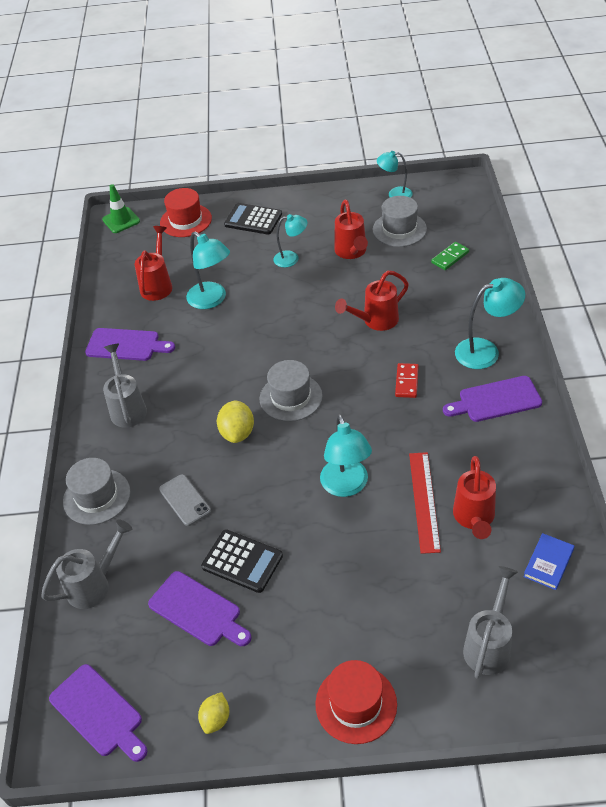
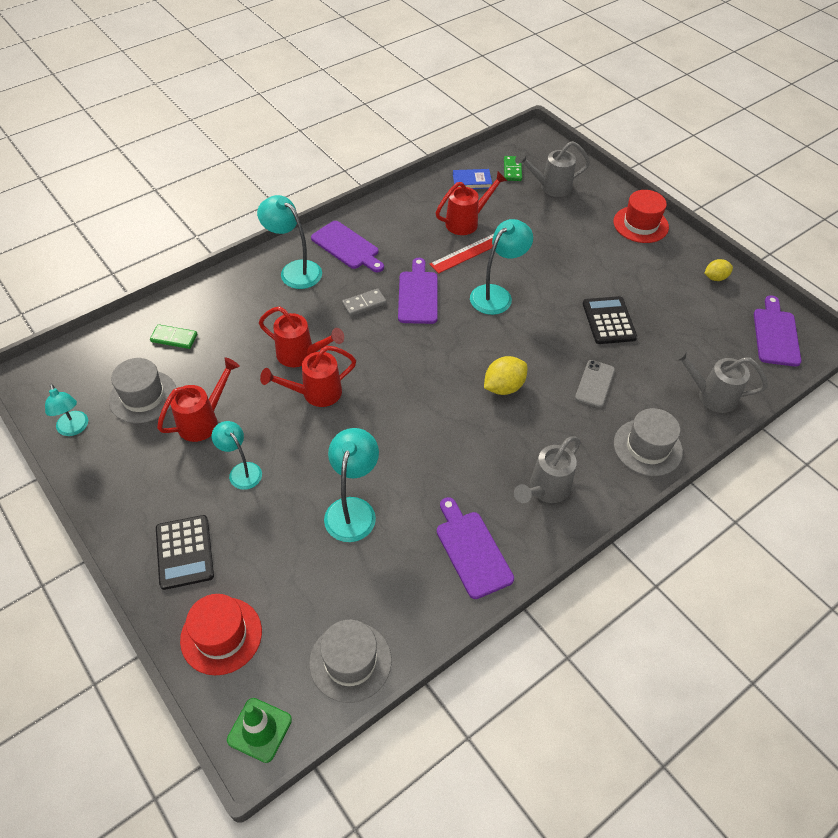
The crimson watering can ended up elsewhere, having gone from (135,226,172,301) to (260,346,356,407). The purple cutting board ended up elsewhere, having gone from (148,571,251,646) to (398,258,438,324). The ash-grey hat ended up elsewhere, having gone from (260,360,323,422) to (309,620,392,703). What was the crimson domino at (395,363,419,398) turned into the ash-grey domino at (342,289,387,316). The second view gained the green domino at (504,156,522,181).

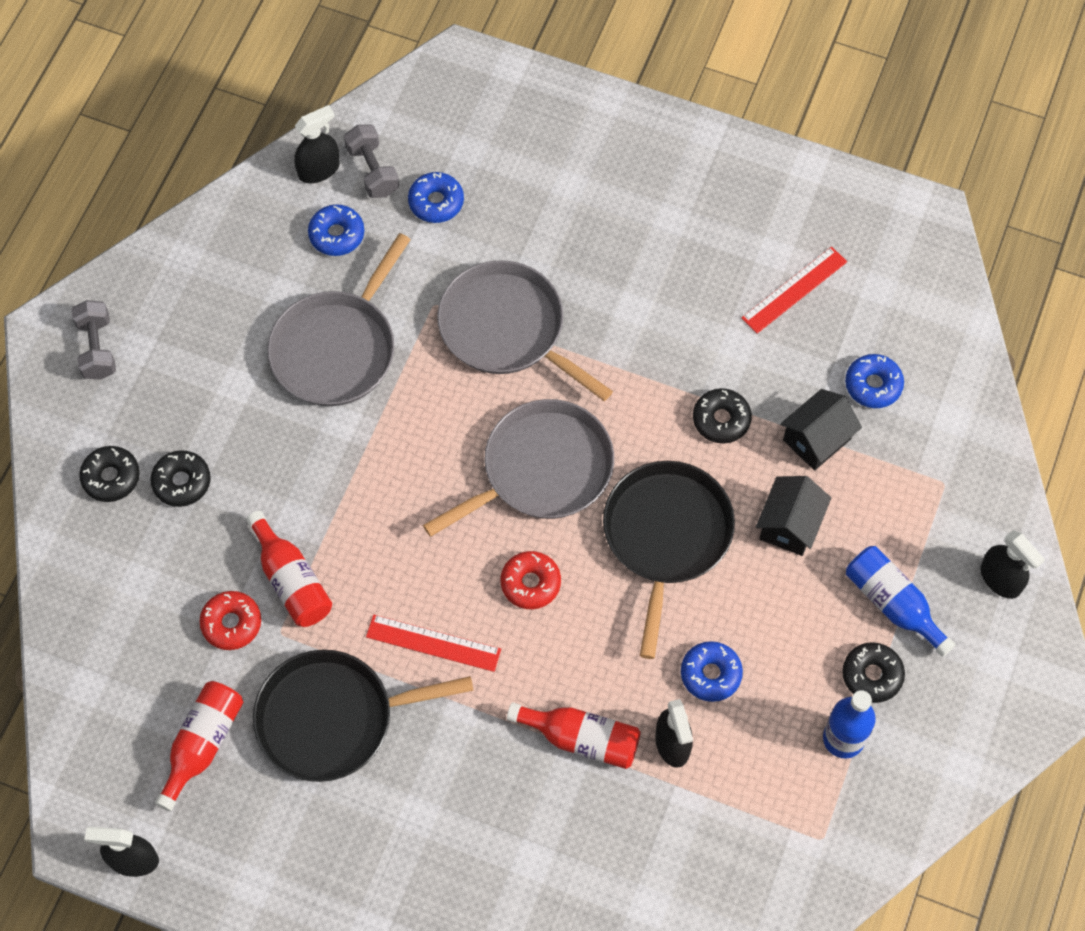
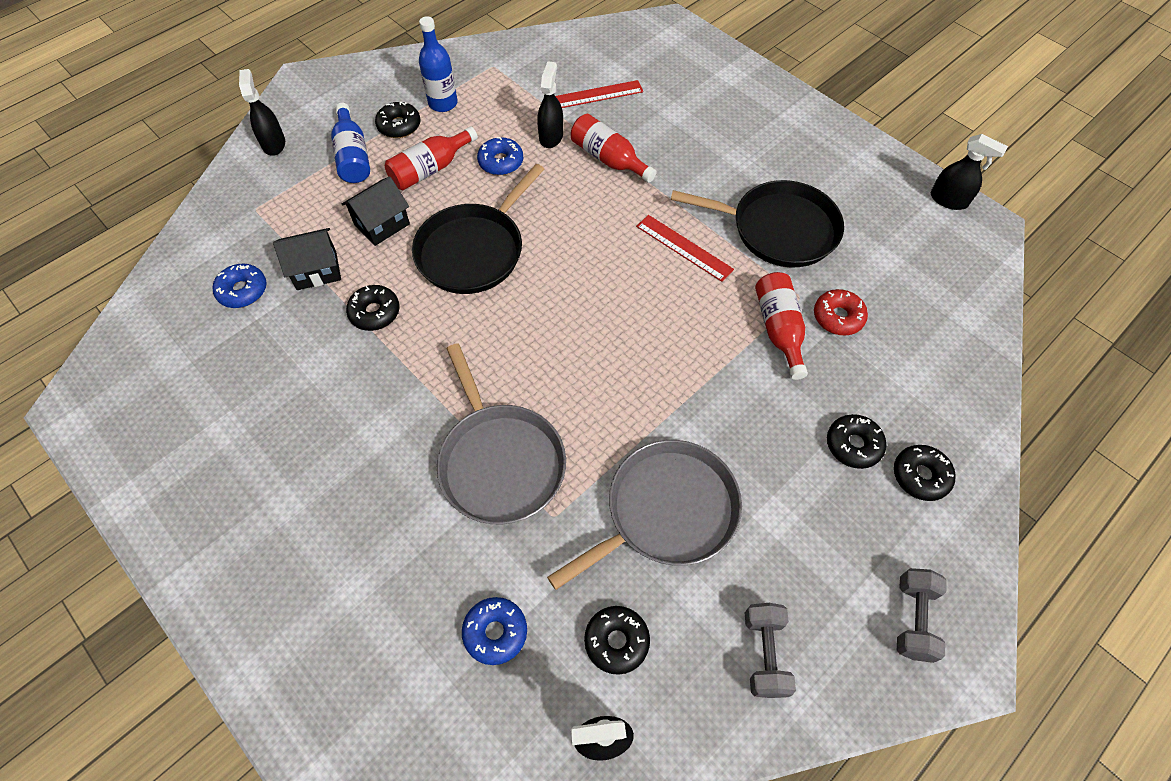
The crimson bottle ended up elsewhere, having gone from (155,681,243,811) to (385,127,478,190). What was the blue doughnut at (308,204,364,256) turned into the jet-black doughnut at (584,606,650,675). The ash-grey hand weight ended up elsewhere, having gone from (344,125,399,198) to (745,603,796,698). The second view lost the ash-grey frying pan at (423,399,614,537). The second view lost the crimson doughnut at (500,551,561,609). The crimson straightedge ended up elsewhere, having gone from (742,247,847,334) to (556,80,643,108).

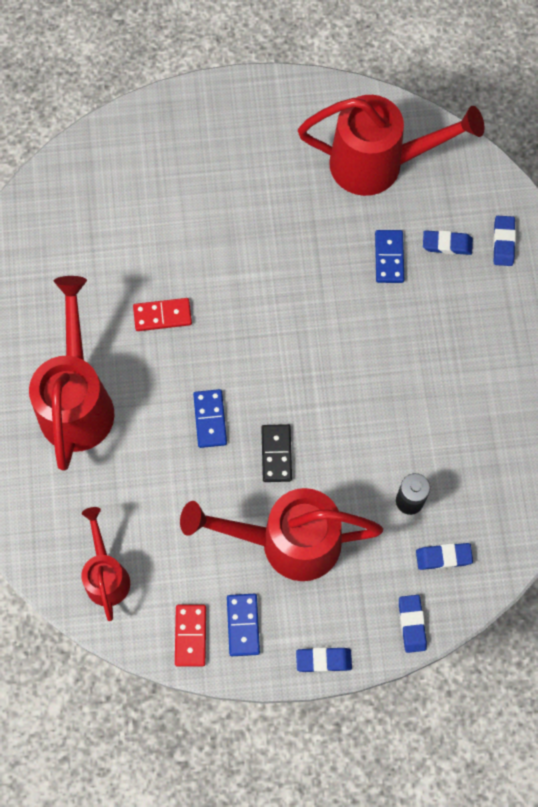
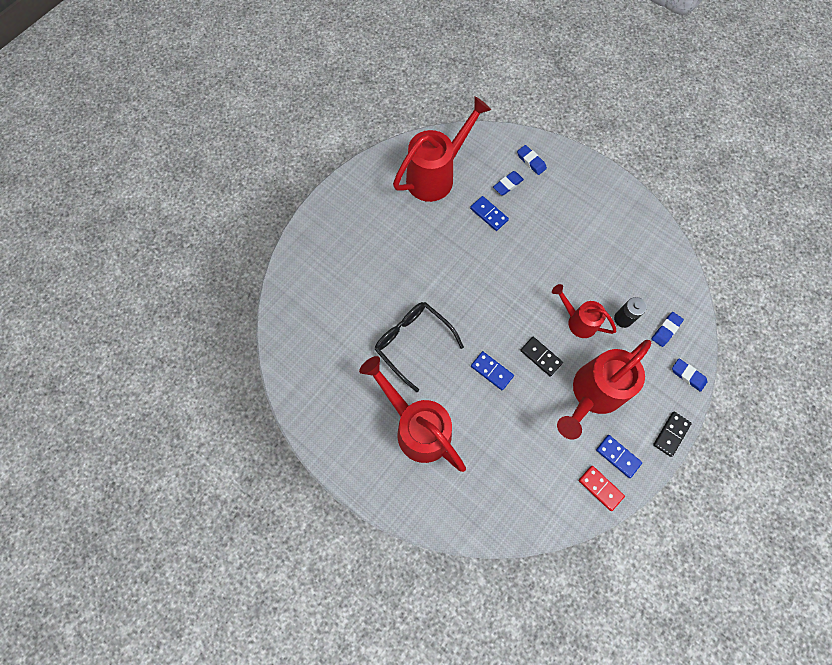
The crimson watering can ended up elsewhere, having gone from (81,507,130,621) to (552,284,616,338). Where the crimson domino stood at (133,298,192,331), the jet-black eyeglasses came to stand at (374,302,464,392). Where the blue gum eraser stood at (296,647,352,672), the jet-black domino came to stand at (653,412,692,457).

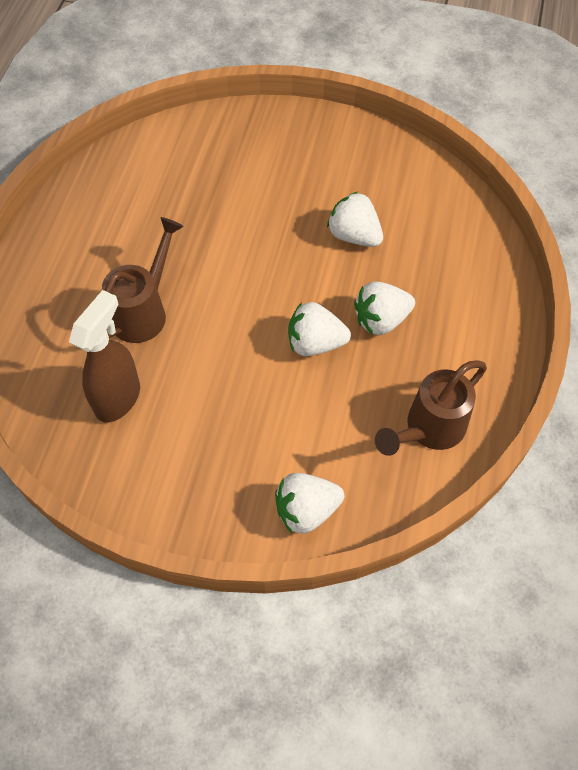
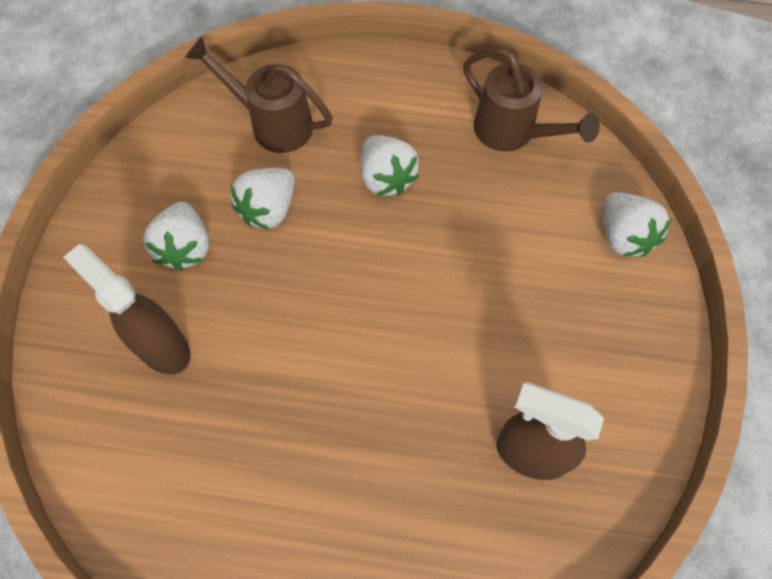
The dark brown watering can ended up elsewhere, having gone from (102,217,184,343) to (185,37,332,153). The snow-white strawberry ended up elsewhere, having gone from (288,302,351,356) to (143,202,209,271). The second view gained the dark brown spray bottle at (63,244,191,375).

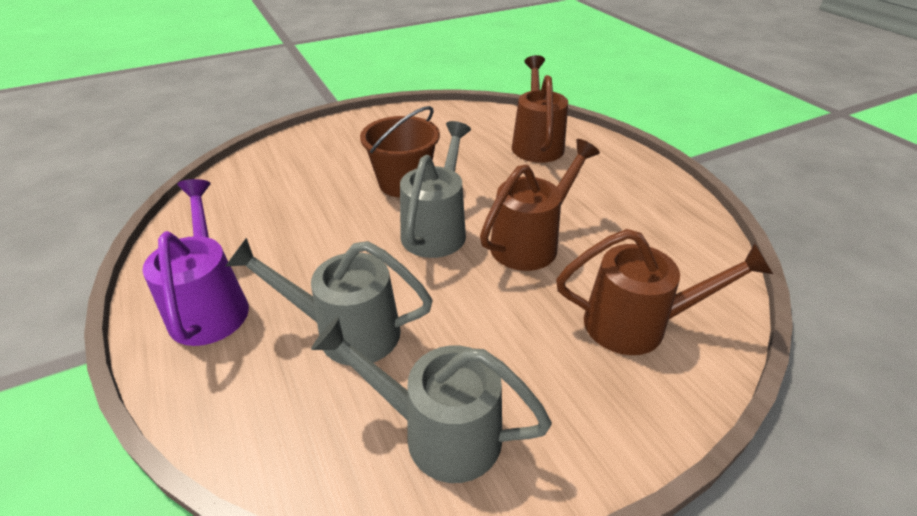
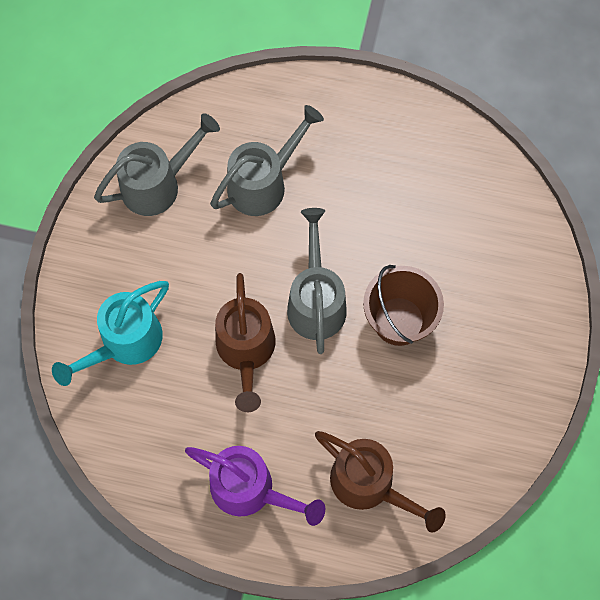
The purple watering can ended up elsewhere, having gone from (142,179,249,346) to (185,446,325,526). The ash-grey watering can at (400,121,471,258) ended up facing another way, 150 degrees counterclockwise from before. What was the dark brown watering can at (556,229,773,355) turned into the teal watering can at (52,281,169,386).

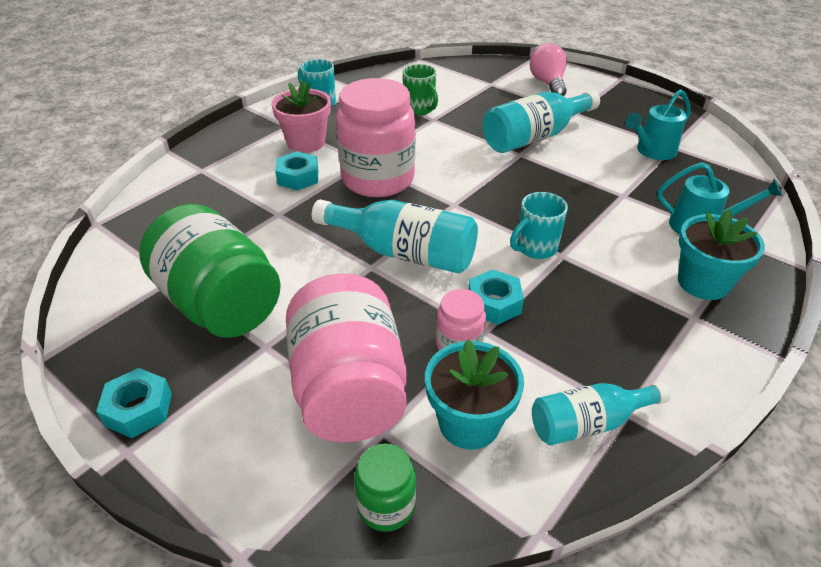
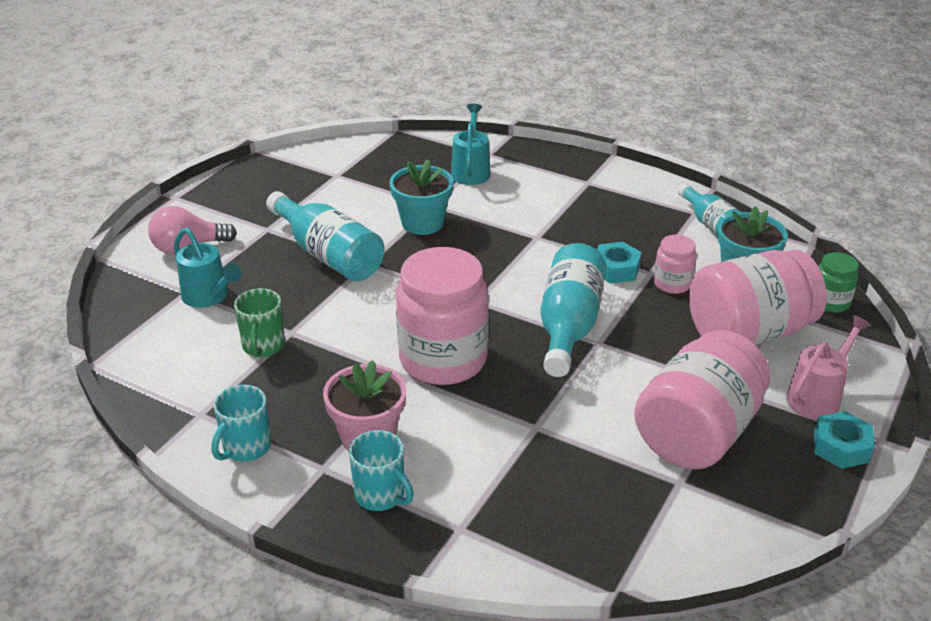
What was the green jar at (139,204,281,338) turned into the rosy jar at (634,330,770,470). The second view lost the teal hex nut at (275,151,318,191). The green mug at (403,64,438,115) ended up facing another way, 135 degrees clockwise from before. The teal mug ended up elsewhere, having gone from (510,192,568,259) to (349,430,414,511). The teal watering can ended up elsewhere, having gone from (625,89,690,160) to (174,228,242,308). The teal flower pot ended up elsewhere, having gone from (678,209,765,300) to (389,159,453,235). The second view gained the rosy watering can at (786,315,871,419).

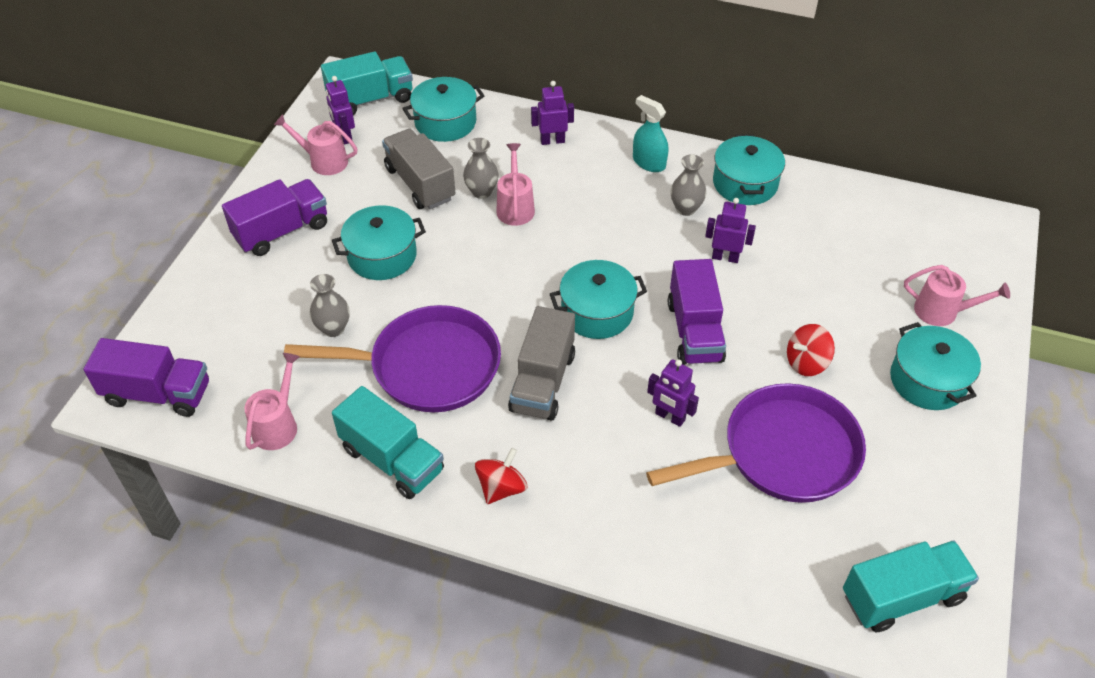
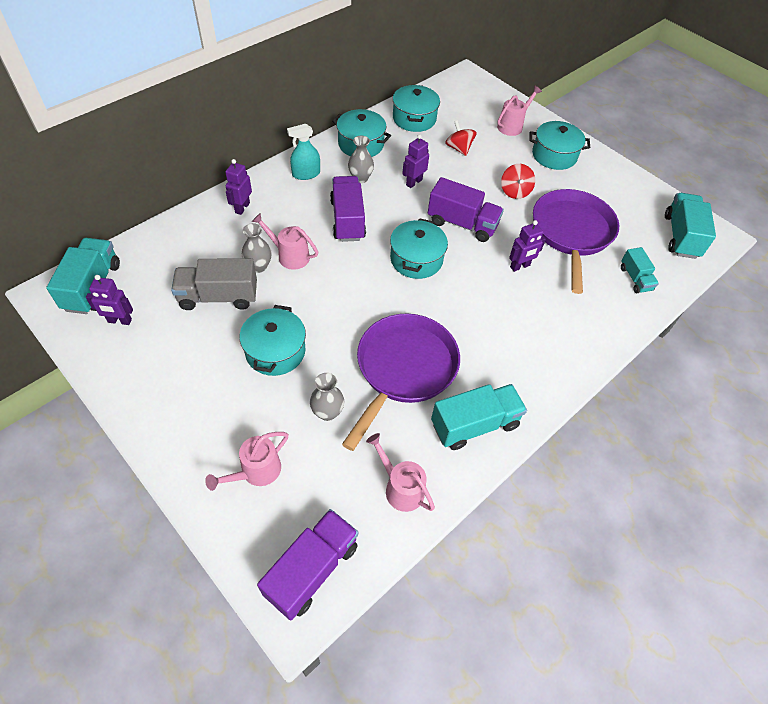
The purple lorry ended up elsewhere, having gone from (222,179,327,256) to (330,176,366,242). The rosy watering can ended up elsewhere, having gone from (274,114,357,175) to (205,432,288,491). The teal stockpot ended up elsewhere, having gone from (402,77,484,142) to (393,85,440,132). The crimson whirligig ended up elsewhere, having gone from (475,448,528,504) to (445,120,477,156). The second view lost the ash-grey lorry at (508,306,575,421). The second view gained the teal lorry at (621,247,659,293).

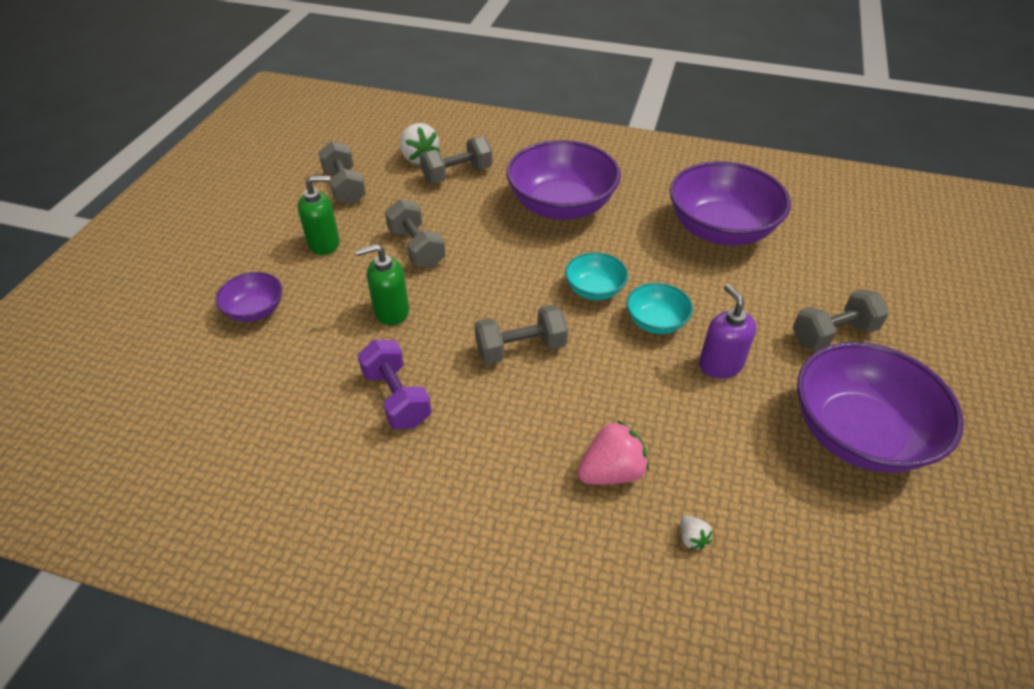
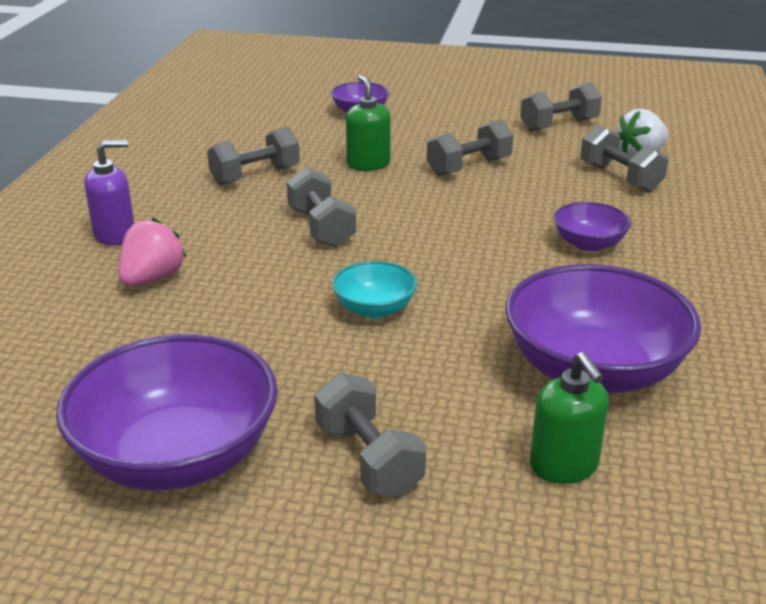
The green soap pump ended up elsewhere, having gone from (298,175,340,255) to (530,352,609,484). What was the purple hand weight at (357,340,431,429) turned into the ash-grey hand weight at (207,127,300,185). The size of the purple bowl at (506,140,621,220) changed by a factor of 0.50. The second view lost the teal bowl at (565,252,628,300). The rosy strawberry at (578,420,649,485) ended up facing another way, 120 degrees counterclockwise from before. The second view lost the snow-white strawberry at (680,516,713,550). The purple soap pump ended up elsewhere, having gone from (699,284,757,379) to (84,140,134,245).

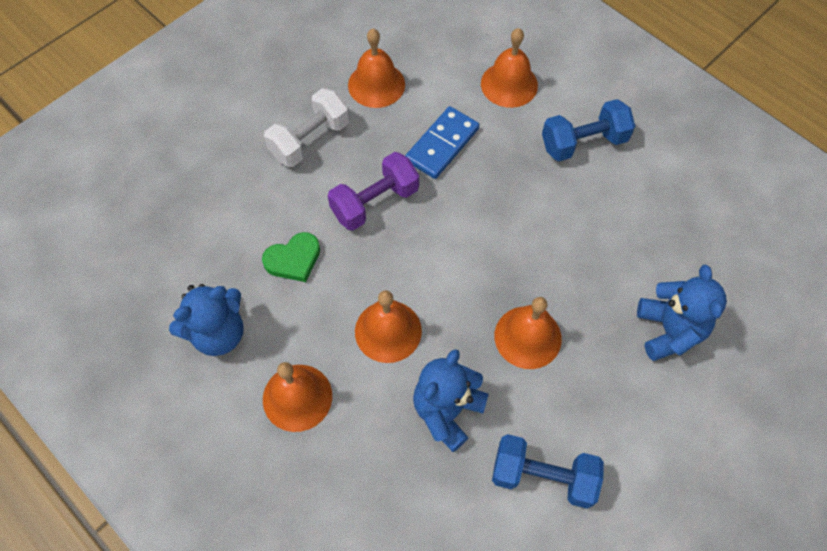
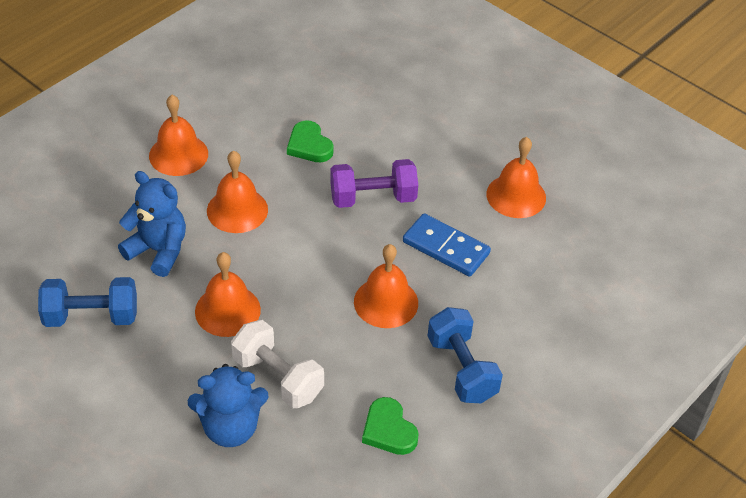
The second view lost the blue teddy at (169,284,243,356). The snow-white hand weight ended up elsewhere, having gone from (264,88,350,167) to (231,320,324,408). The purple hand weight at (328,152,419,231) ended up facing another way, 60 degrees counterclockwise from before. The orange hand bell ended up elsewhere, having gone from (481,28,538,108) to (354,244,418,328). The blue hand weight at (492,434,604,509) ended up facing another way, 75 degrees clockwise from before. The second view gained the green heart at (362,397,419,455).

